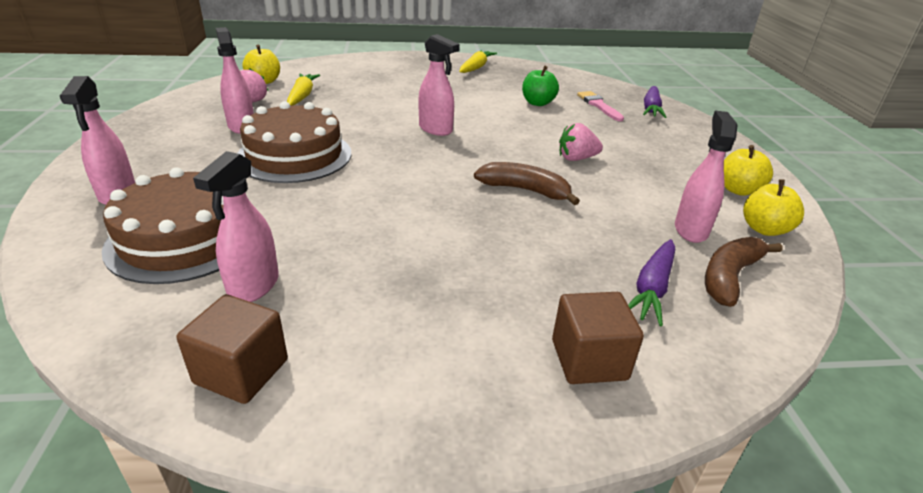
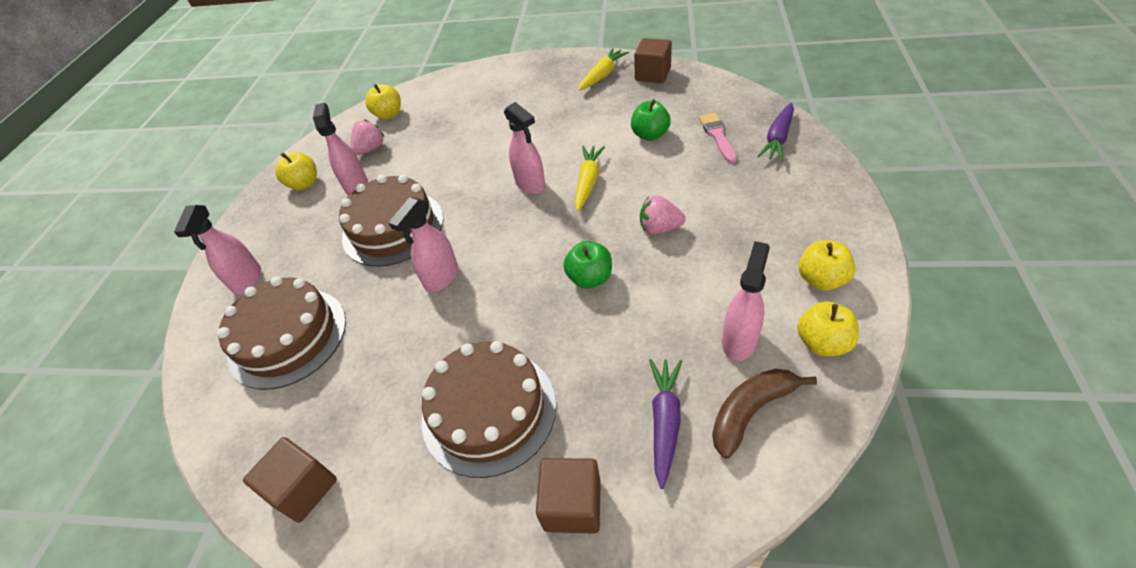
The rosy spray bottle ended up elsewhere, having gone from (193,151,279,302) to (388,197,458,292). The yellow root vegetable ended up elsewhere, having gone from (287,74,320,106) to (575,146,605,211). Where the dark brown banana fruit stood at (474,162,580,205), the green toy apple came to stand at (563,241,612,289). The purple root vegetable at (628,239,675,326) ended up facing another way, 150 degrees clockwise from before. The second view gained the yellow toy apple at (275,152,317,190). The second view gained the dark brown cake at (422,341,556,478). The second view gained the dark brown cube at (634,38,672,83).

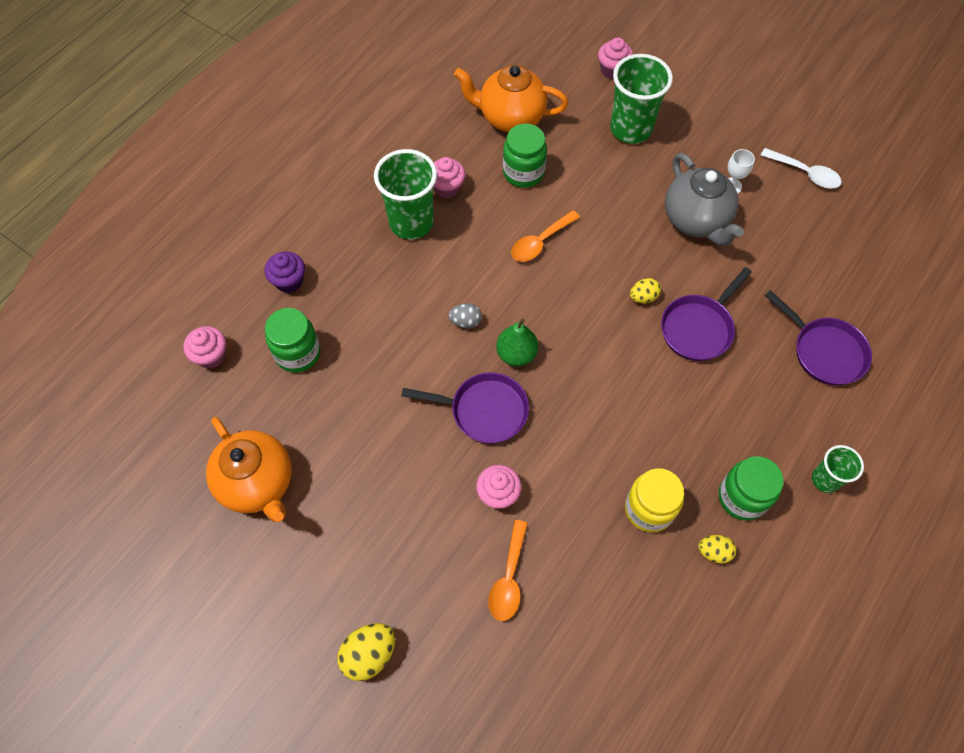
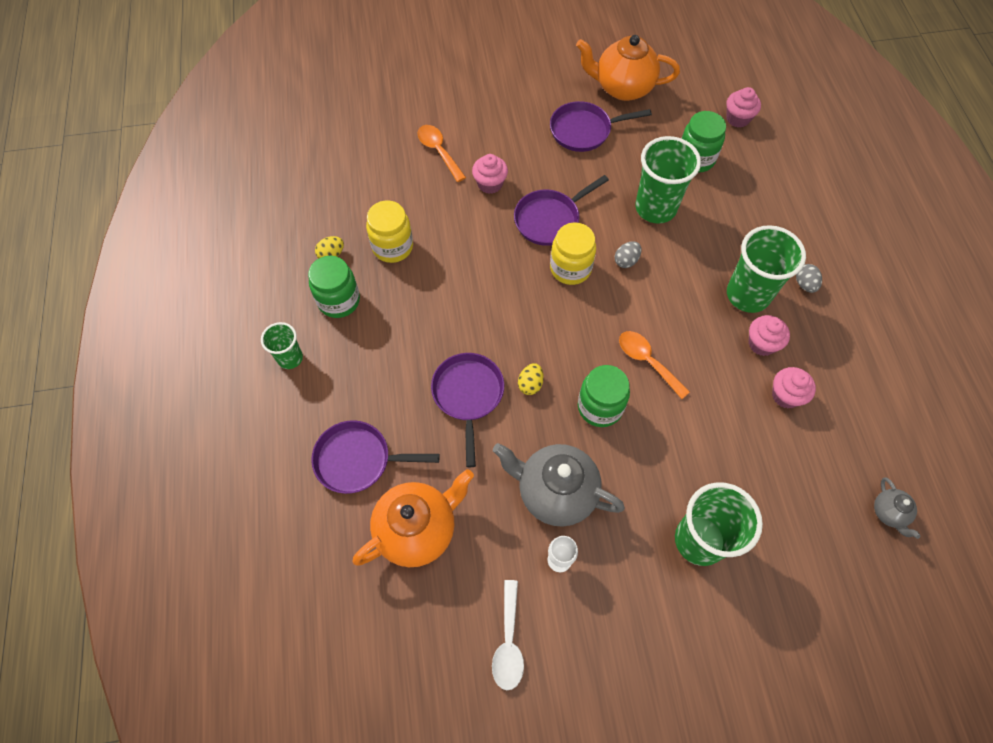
The second view lost the purple cupcake at (265,252,305,293). The second view lost the yellow egg shape at (337,623,395,681). The orange china teapot ended up elsewhere, having gone from (454,65,568,132) to (352,469,474,567). Where the green pear stood at (496,319,538,366), the yellow jar came to stand at (550,222,596,285). The green jar ended up elsewhere, having gone from (503,123,547,188) to (578,365,630,427). The orange teaspoon at (511,210,580,262) ended up facing another way, 45 degrees counterclockwise from before. The rosy cupcake ended up elsewhere, having gone from (598,38,633,79) to (772,367,816,408). The snow-white teaspoon at (761,148,842,188) ended up facing another way, 75 degrees counterclockwise from before. The second view gained the purple frying pan at (550,101,652,152). The second view gained the green beaker at (635,136,701,224). The second view gained the ash-grey egg shape at (796,264,822,293). The second view gained the ash-grey china teapot at (874,477,921,539).

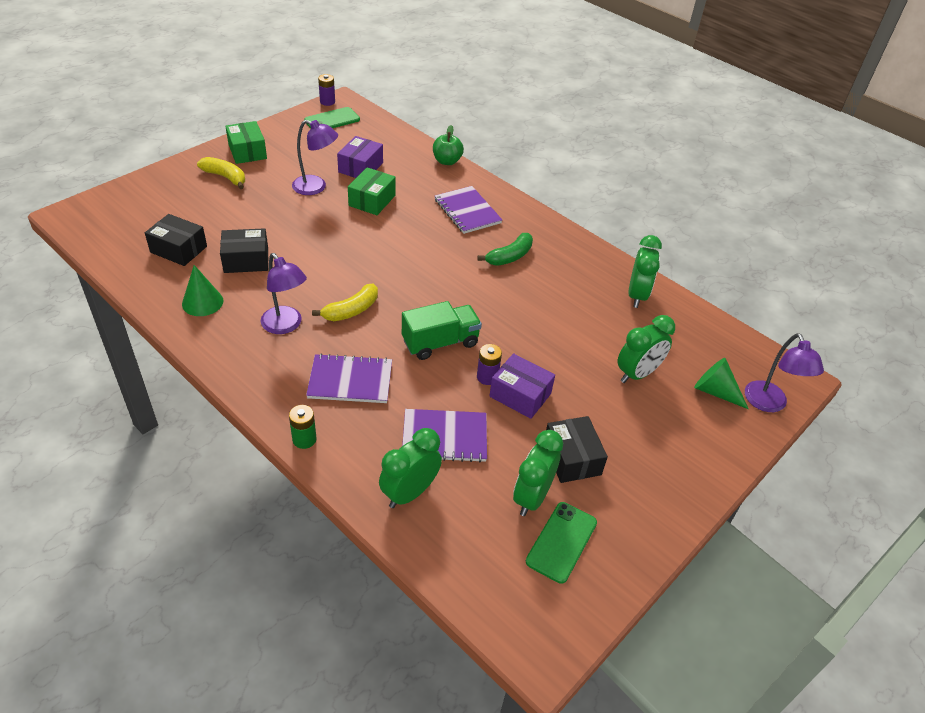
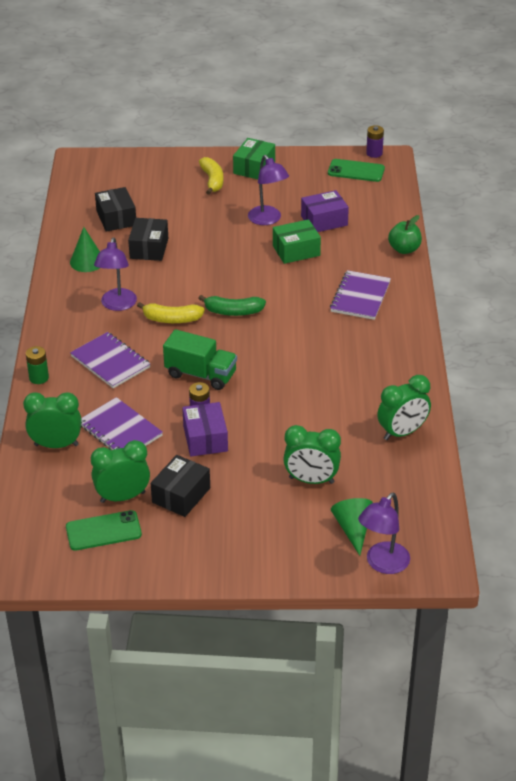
The jet-black parcel at (220,228,268,273) ended up facing another way, 60 degrees clockwise from before. The green banana fruit ended up elsewhere, having gone from (477,233,533,266) to (198,295,266,316).

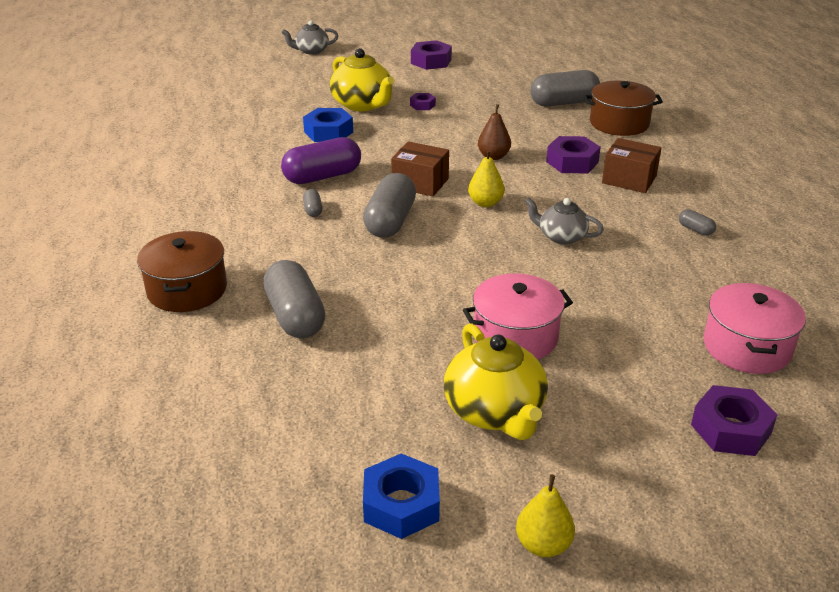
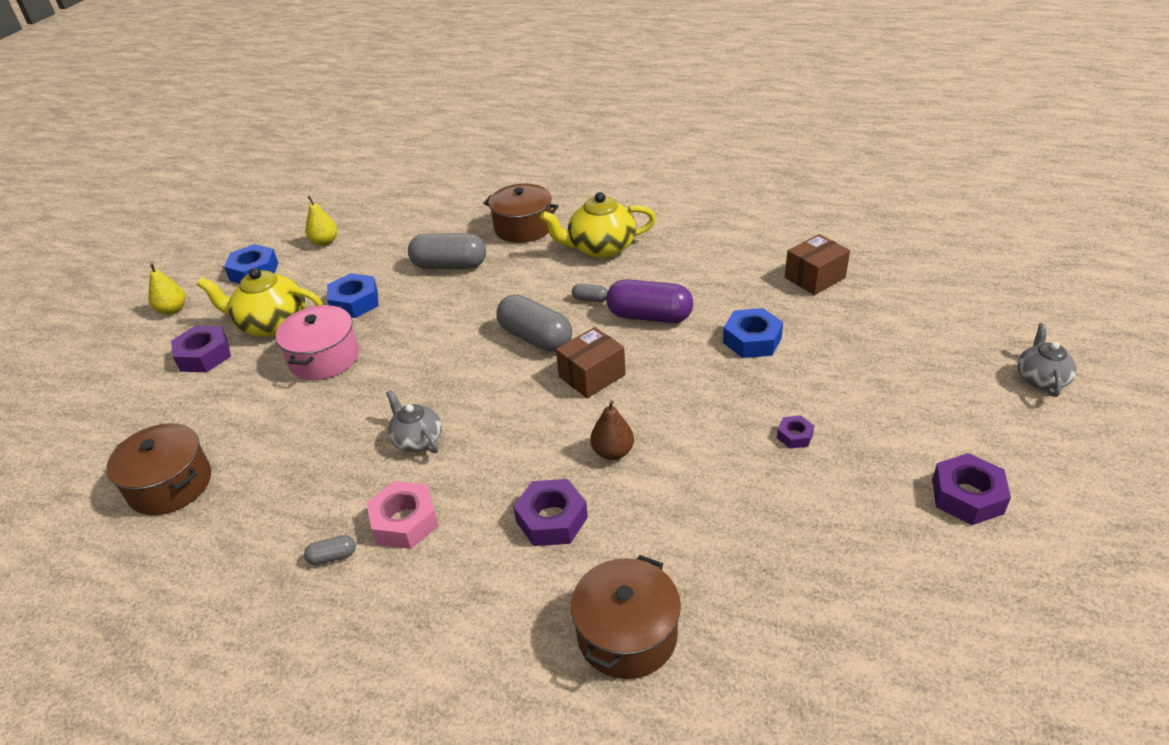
The purple pill shape at (281,137,361,184) ended up facing another way, 75 degrees counterclockwise from before. The yellow china teapot ended up elsewhere, having gone from (330,48,395,111) to (540,192,656,258). The yellow pear ended up elsewhere, having gone from (468,149,505,207) to (305,196,337,246). The ash-grey china teapot at (525,197,604,245) ended up facing another way, 90 degrees counterclockwise from before. The second view lost the ash-grey pill shape at (530,70,600,107). The dark brown parcel ended up elsewhere, having gone from (602,138,661,193) to (785,234,850,295). The purple hex nut ended up elsewhere, having gone from (691,385,777,456) to (171,326,231,372). What was the rosy stockpot at (704,283,806,374) turned into the dark brown stockpot at (106,423,211,515). The second view gained the blue hex nut at (327,273,379,318). The second view gained the rosy hex nut at (366,481,439,549).

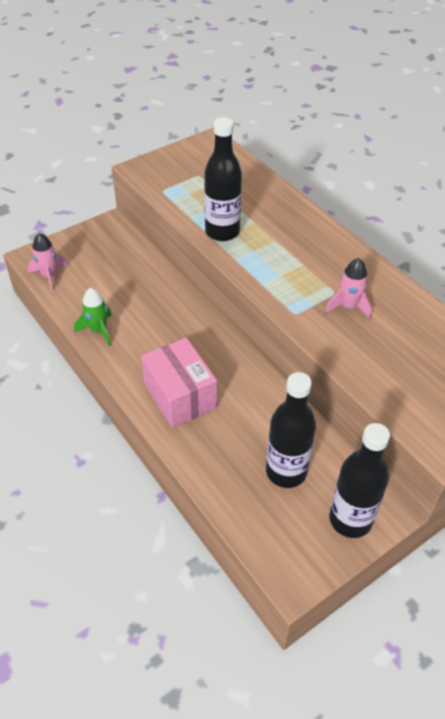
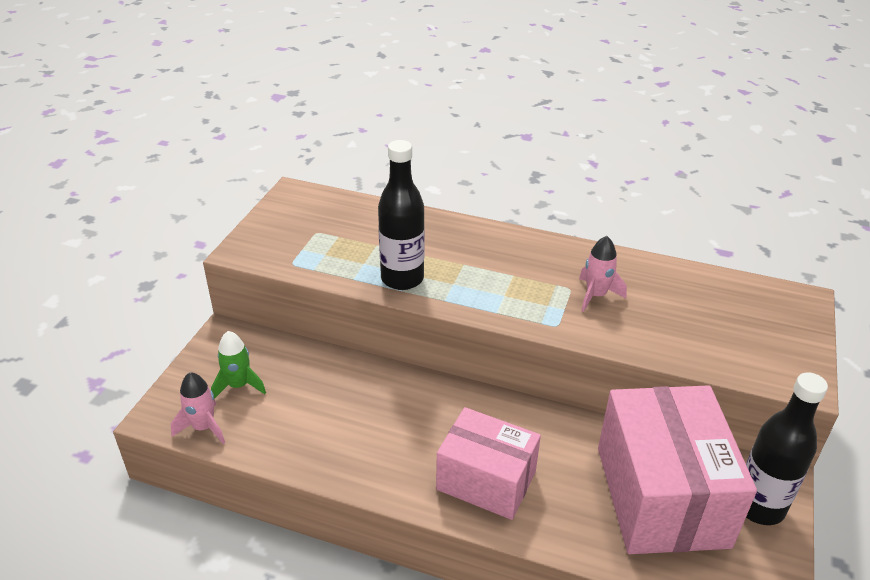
The green spaceship ended up elsewhere, having gone from (74,288,112,346) to (211,331,266,399). Where the jet-black bottle stood at (266,372,316,488), the rosy parcel came to stand at (598,385,757,554).

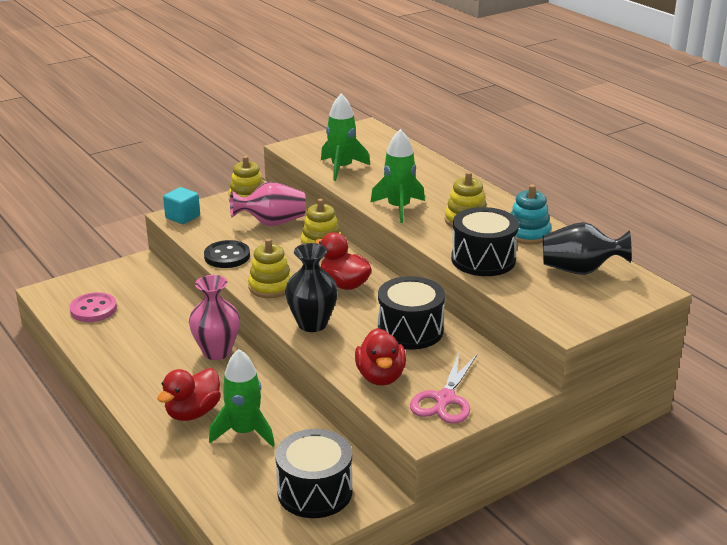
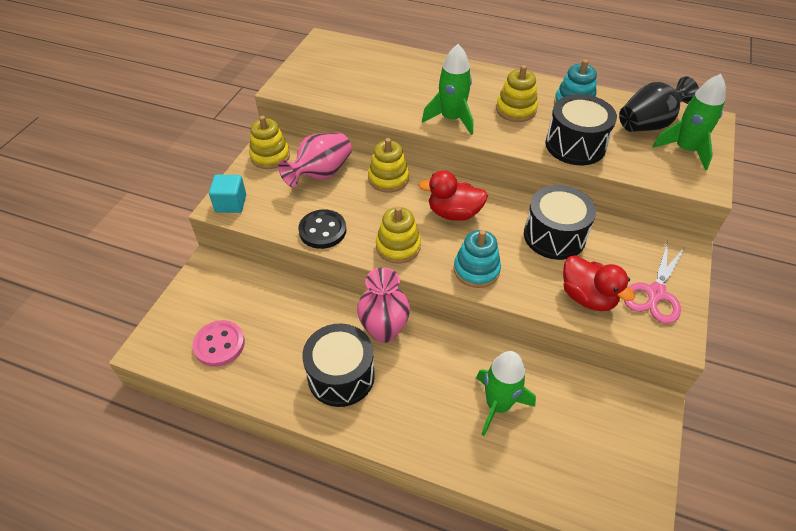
The second view lost the crimson duck at (158,368,221,421). The jet-black snare drum ended up elsewhere, having gone from (275,429,352,518) to (302,323,375,407). Where the jet-black flower vase stood at (285,243,338,332), the teal stacking rings came to stand at (454,230,501,288). The green spaceship ended up elsewhere, having gone from (321,93,370,181) to (653,74,726,170). The rosy pair of scissors at (410,353,477,424) ended up facing another way, 45 degrees clockwise from before.

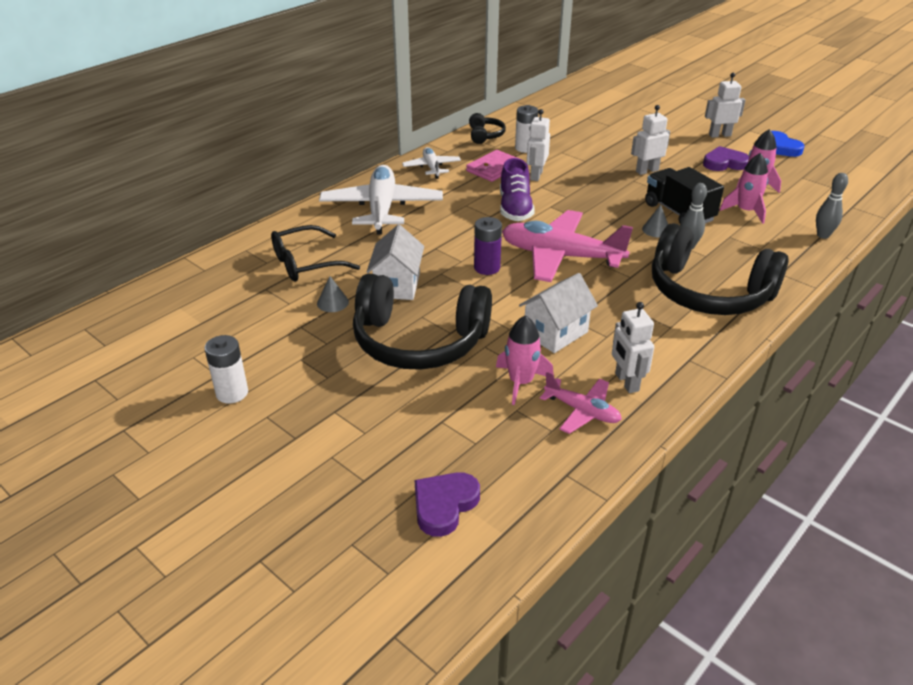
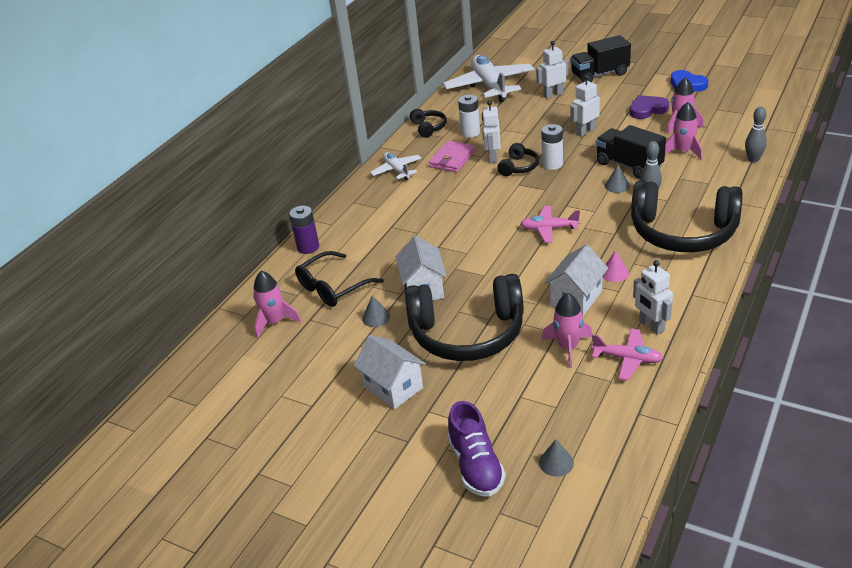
The snow-white power cell ended up elsewhere, having gone from (204,335,248,404) to (541,124,563,170). The snow-white plane ended up elsewhere, having gone from (319,165,443,235) to (443,55,534,102). Where the purple heart stood at (415,472,480,537), the ash-grey solid cone came to stand at (539,439,574,477). The purple power cell ended up elsewhere, having gone from (474,217,502,275) to (289,206,319,254). The purple shoe ended up elsewhere, having gone from (500,158,535,221) to (448,401,506,497). The size of the rosy plane at (502,210,633,282) changed by a factor of 0.52. The snow-white toy robot ended up elsewhere, having gone from (705,73,745,138) to (536,41,568,99). The second view gained the rosy spaceship at (253,271,301,338). The second view gained the snow-white cottage at (353,335,426,409). The second view gained the jet-black over-ear headphones at (497,143,539,176). The second view gained the jet-black lorry at (570,35,631,82). The second view gained the rosy solid cone at (602,250,629,282).

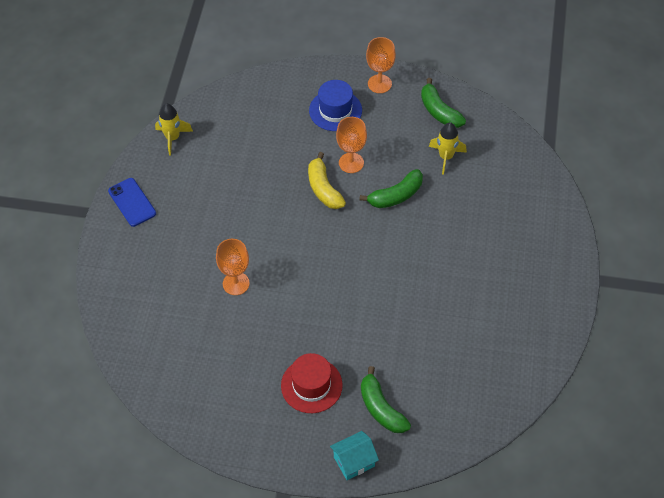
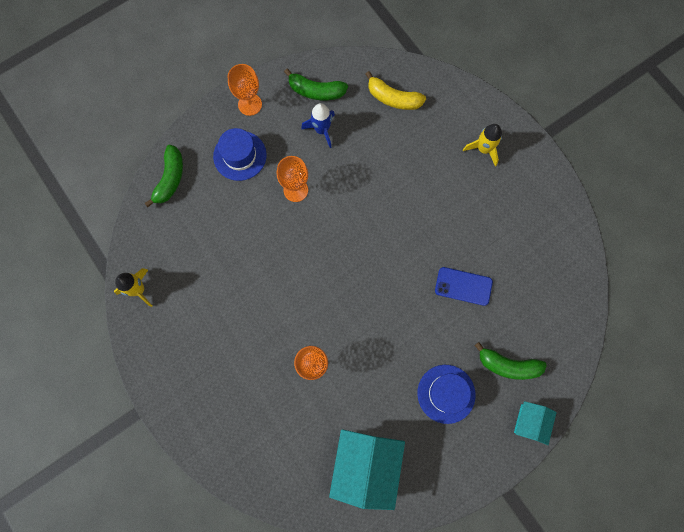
The blue phone ended up elsewhere, having gone from (108,178,156,227) to (435,267,493,306). What was the crimson hat at (281,353,343,413) turned into the blue hat at (417,365,476,424). The yellow banana fruit ended up elsewhere, having gone from (308,152,346,209) to (365,71,426,110). The green banana fruit ended up elsewhere, having gone from (360,169,423,208) to (145,145,183,207). The yellow spaceship ended up elsewhere, having gone from (429,122,467,175) to (463,124,502,166). The second view gained the blue spaceship at (301,103,335,148). The second view gained the teal cottage at (329,429,405,510).

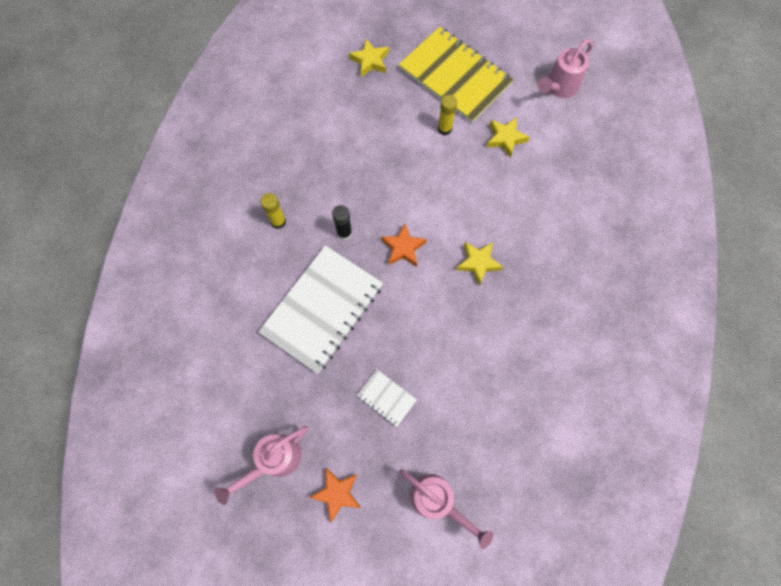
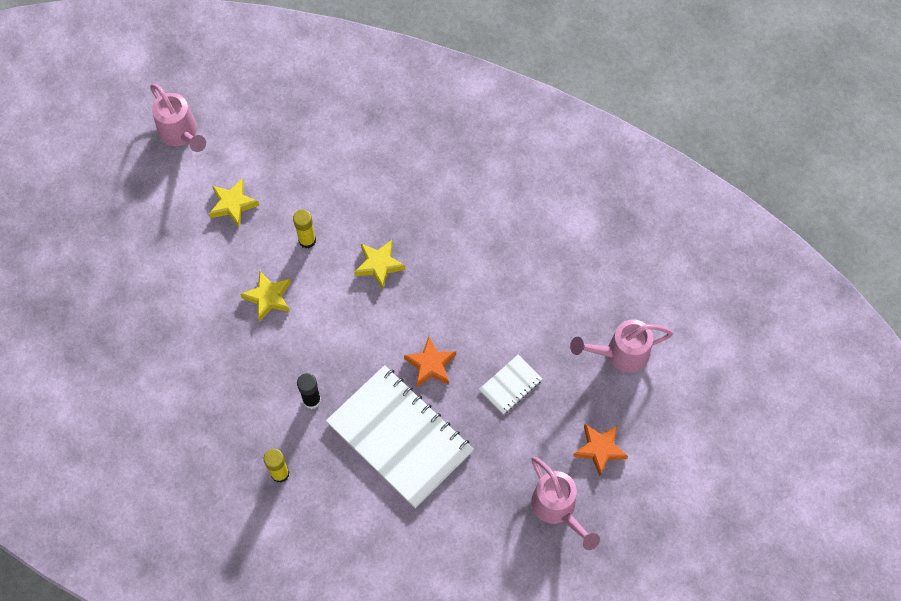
The yellow five-pointed star ended up elsewhere, having gone from (349,39,389,77) to (240,271,291,322). The orange five-pointed star ended up elsewhere, having gone from (381,223,427,267) to (404,336,456,387). The second view lost the yellow notepad at (399,27,514,123). The rosy watering can at (399,469,493,549) ended up facing another way, 150 degrees counterclockwise from before. The yellow glue stick ended up elsewhere, having gone from (438,95,457,135) to (293,209,316,249).

